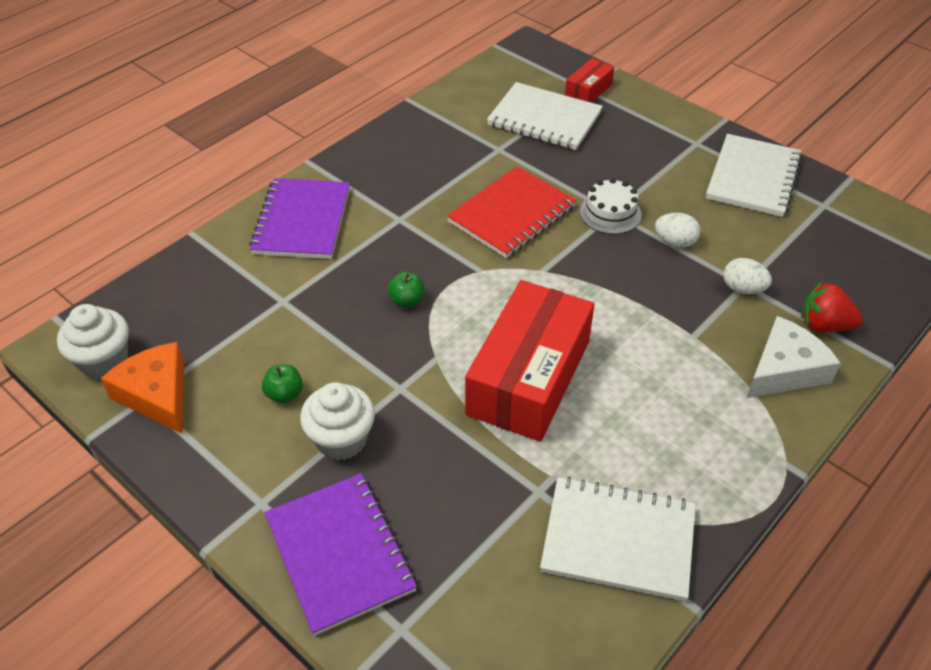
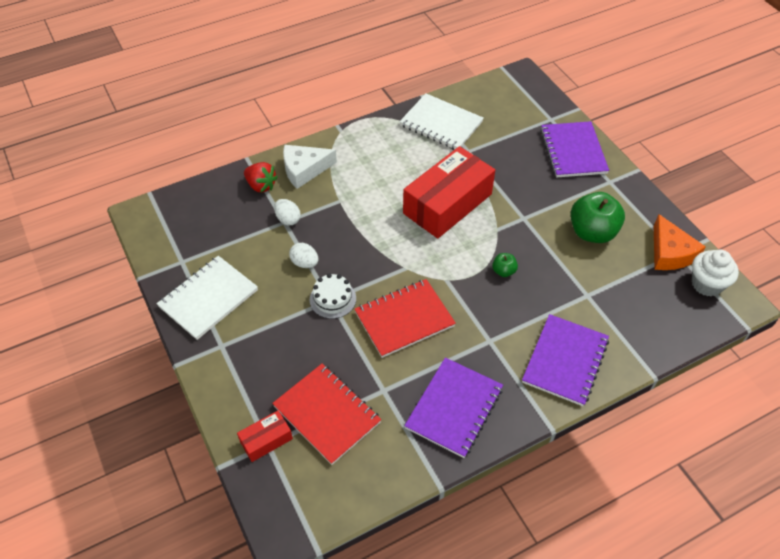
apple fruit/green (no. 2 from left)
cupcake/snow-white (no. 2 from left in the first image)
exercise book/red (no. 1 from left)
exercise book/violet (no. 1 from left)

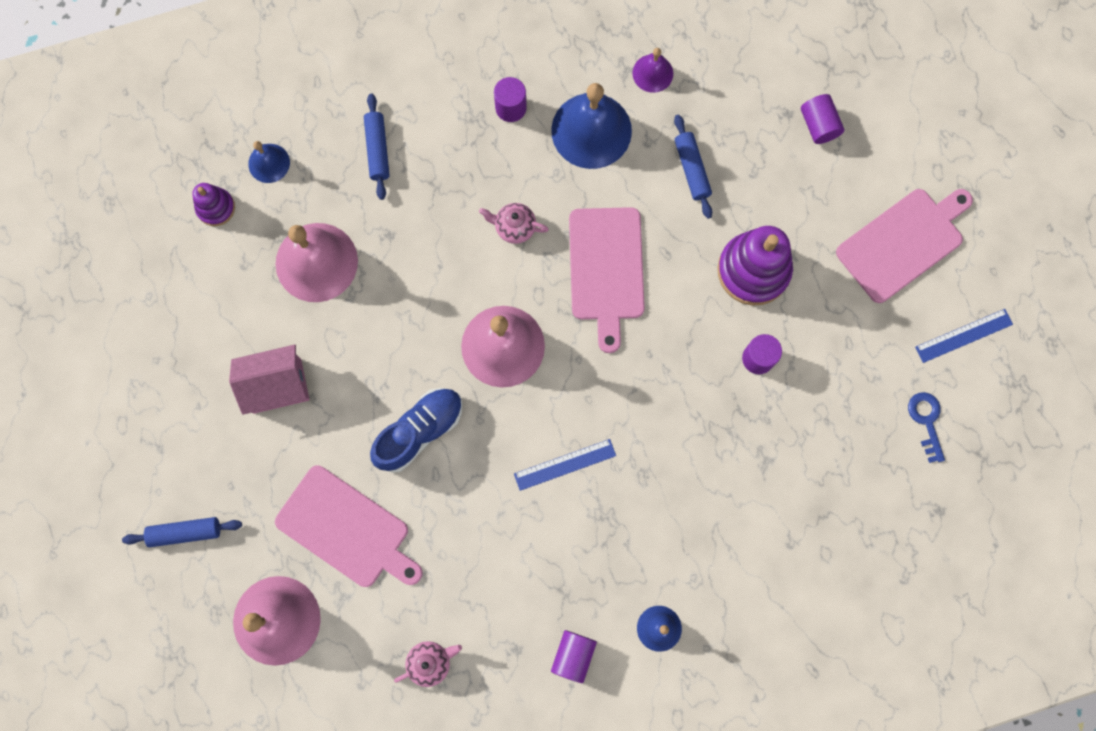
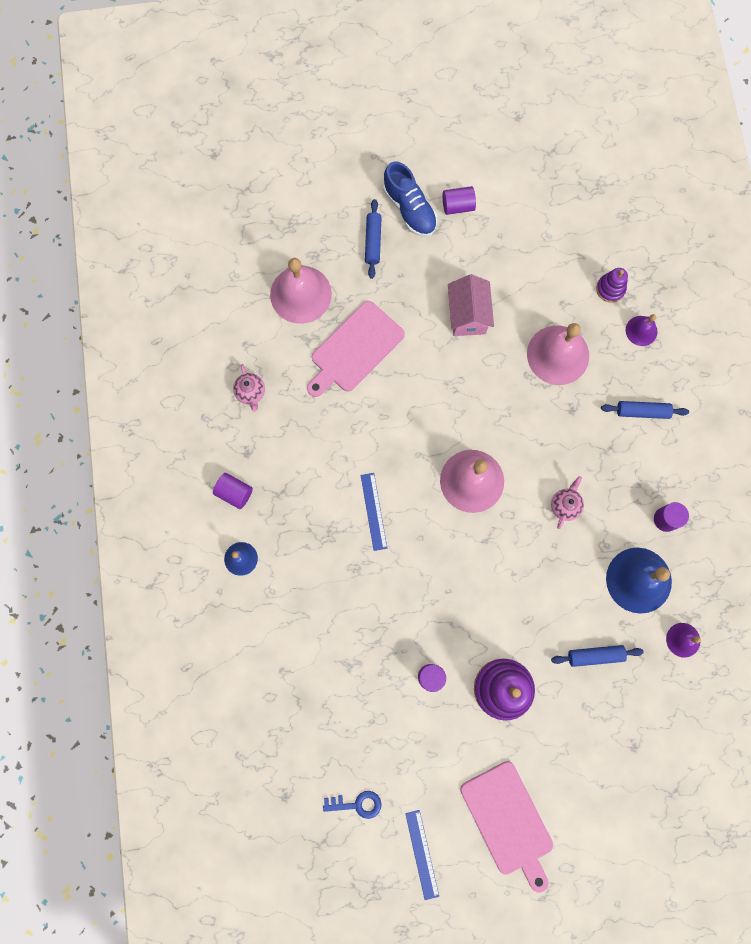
school bell/violet (no. 1 from left)
sneaker/cobalt
cutting board/pink (no. 2 from left in the first image)
solid cylinder/violet (no. 3 from left)

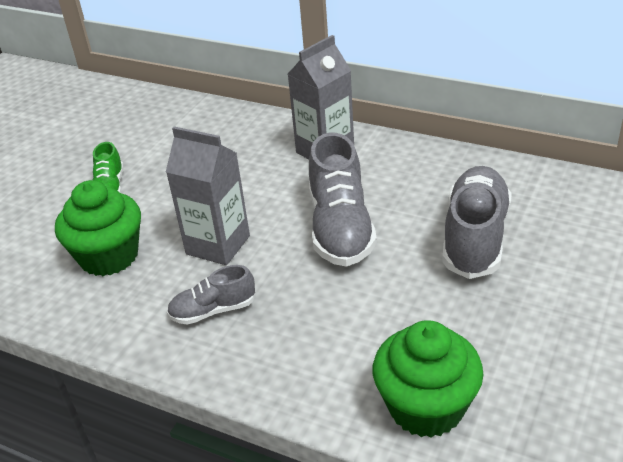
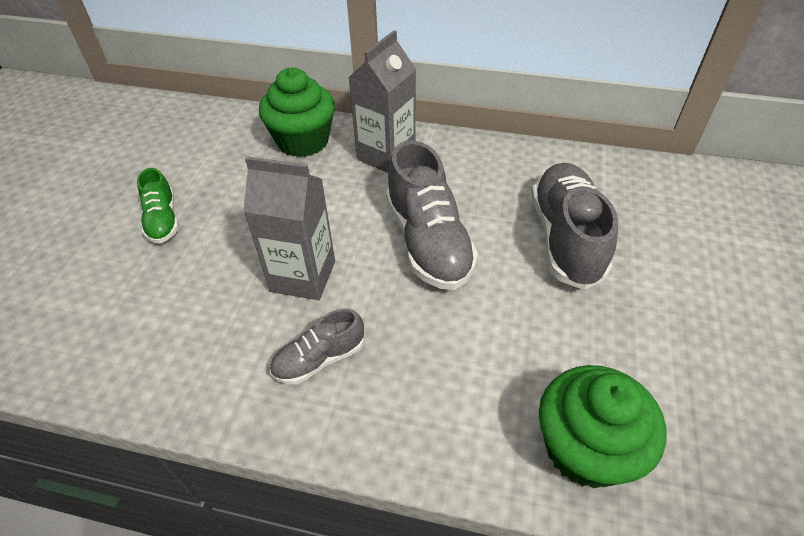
cupcake/green (no. 1 from left)

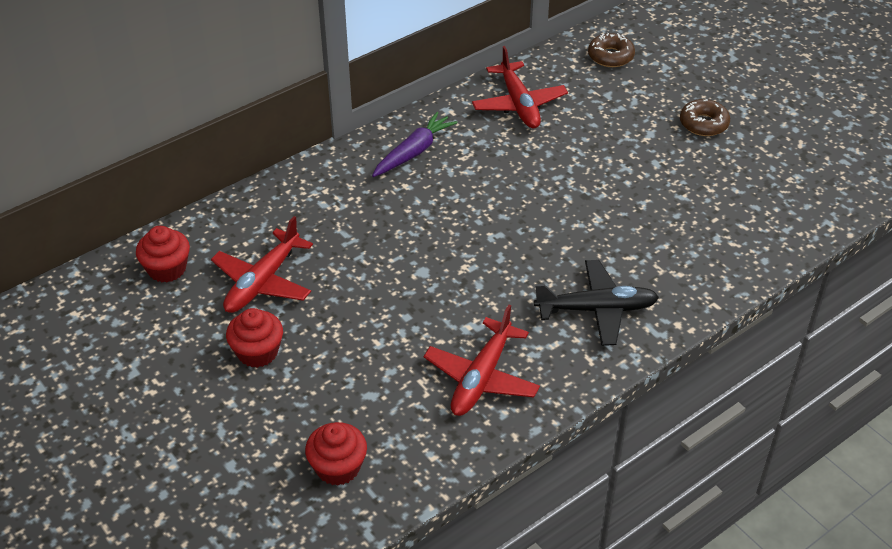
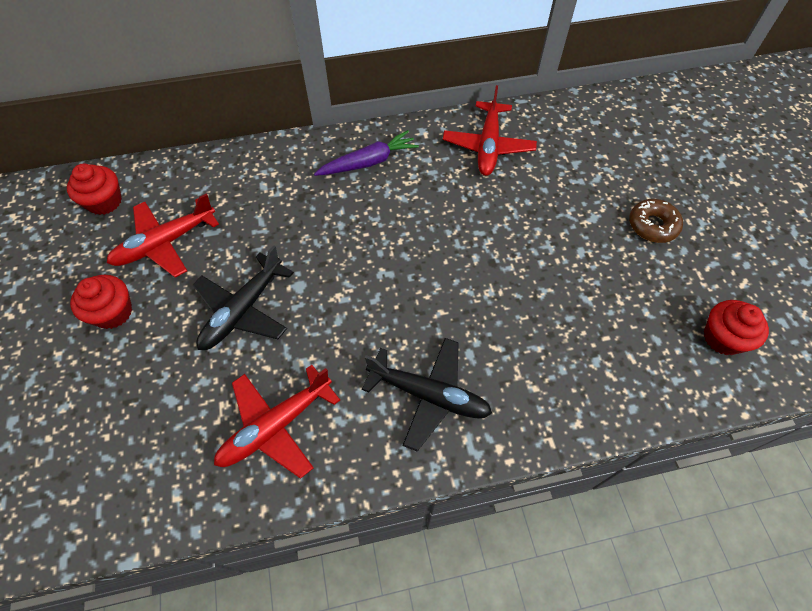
cupcake/red (no. 3 from left)
doughnut/brown (no. 1 from left in the first image)
aeroplane/ebony (no. 1 from left)

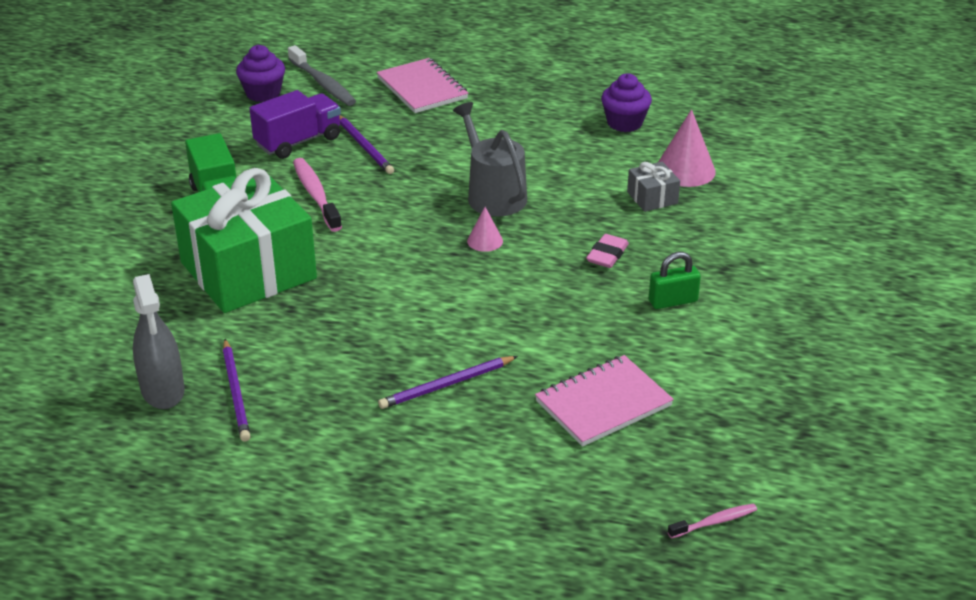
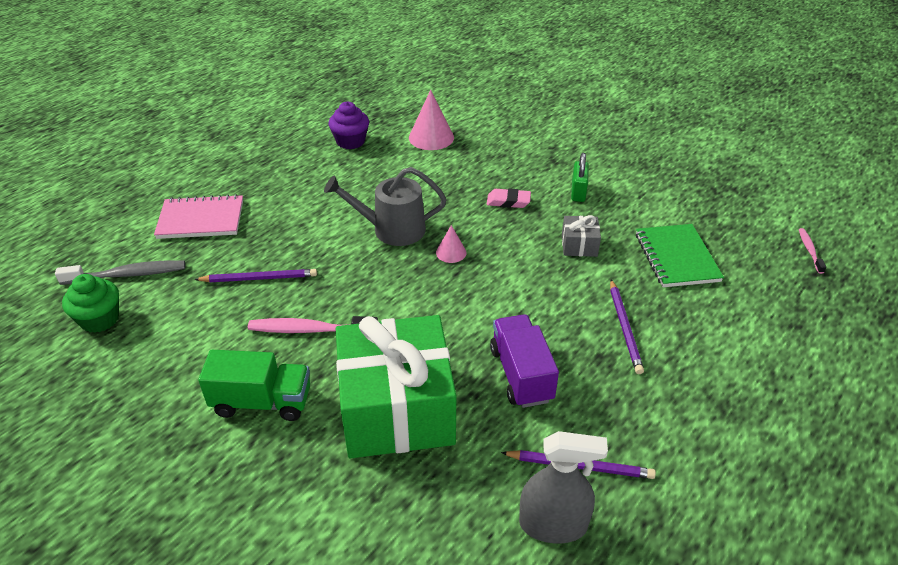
cupcake/green
lorry/violet
exercise book/green
eraser/pink
gift/grey

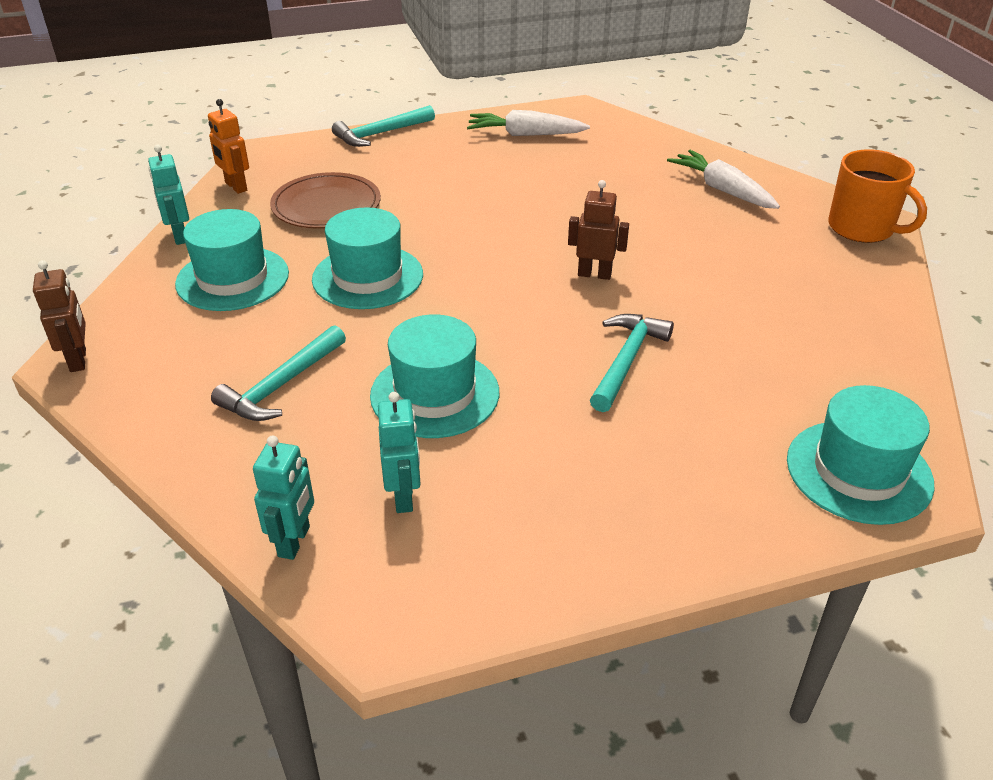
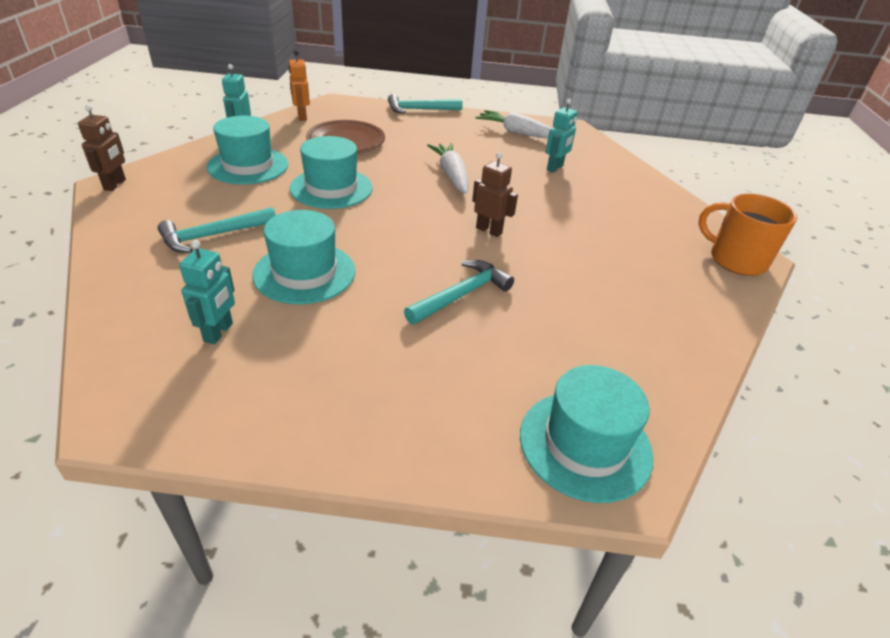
robot/aqua (no. 3 from left)
root vegetable/snow-white (no. 1 from left)
coffee mug/orange

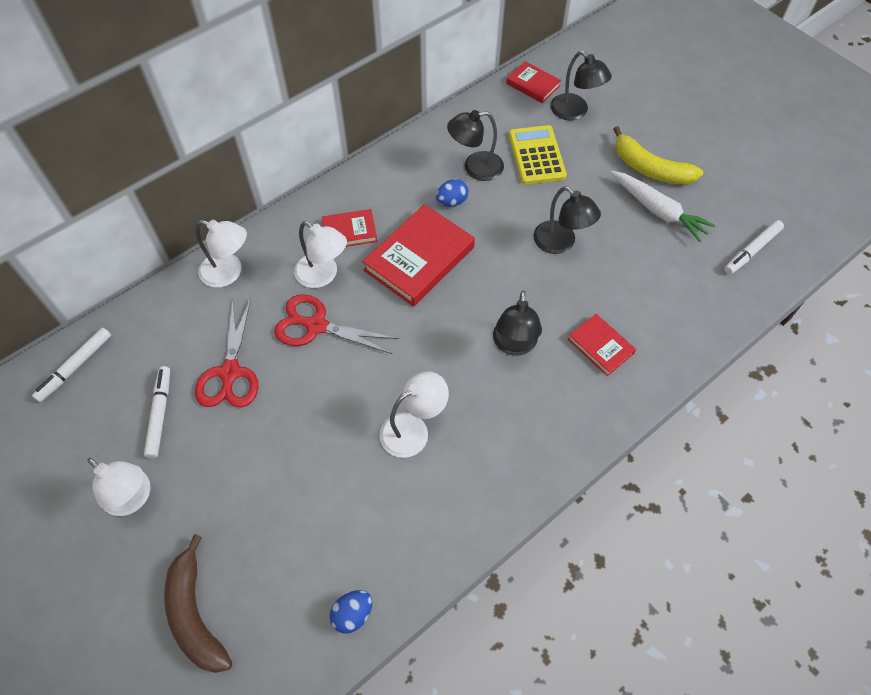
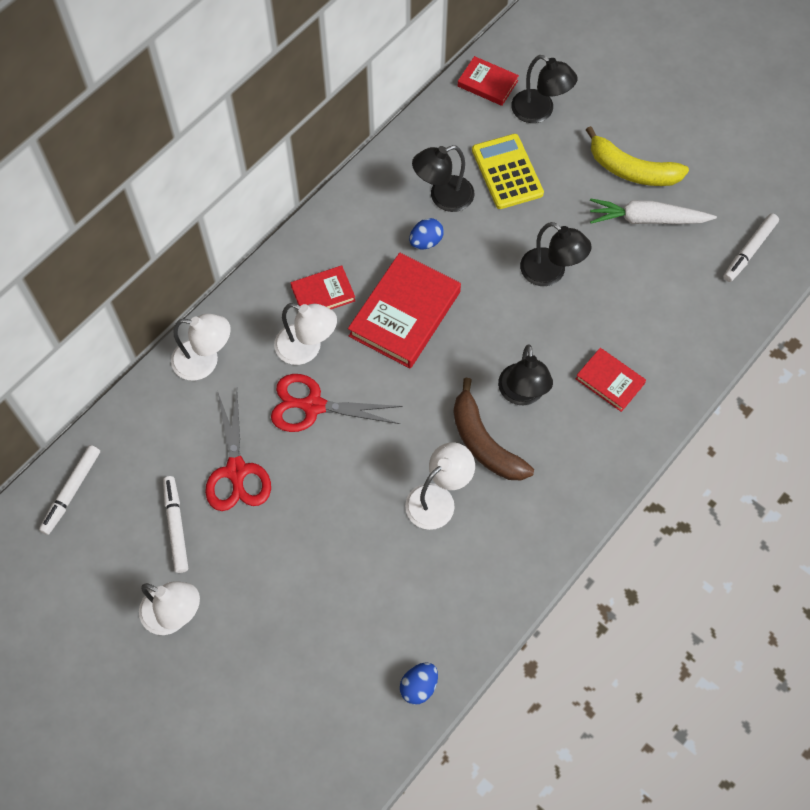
banana/brown
root vegetable/snow-white

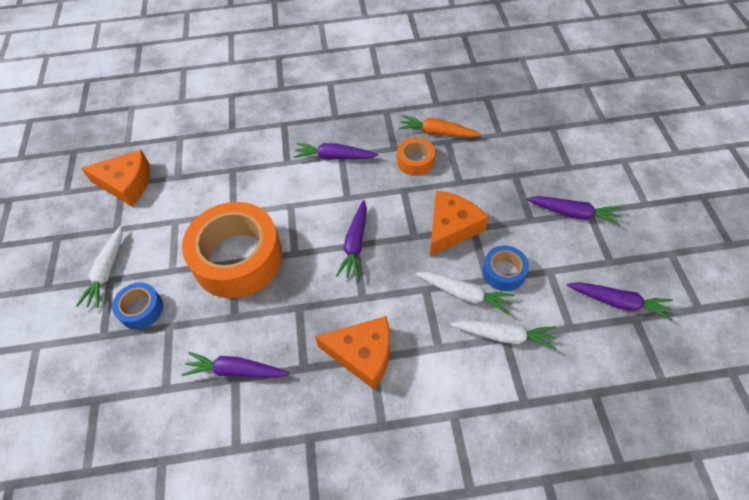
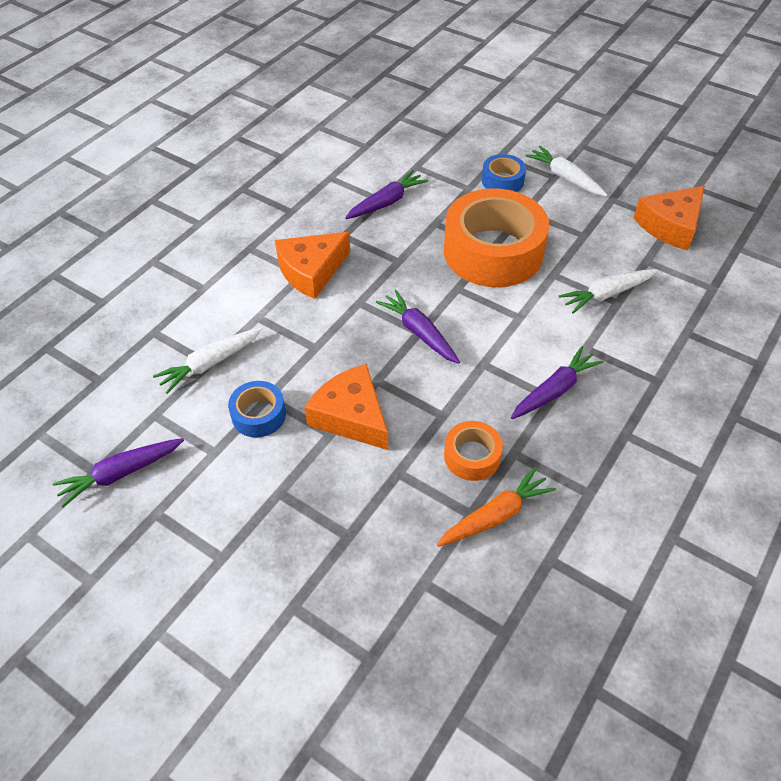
root vegetable/snow-white (no. 3 from left)
piece of cheese/orange (no. 2 from left)
root vegetable/violet (no. 4 from left in the first image)

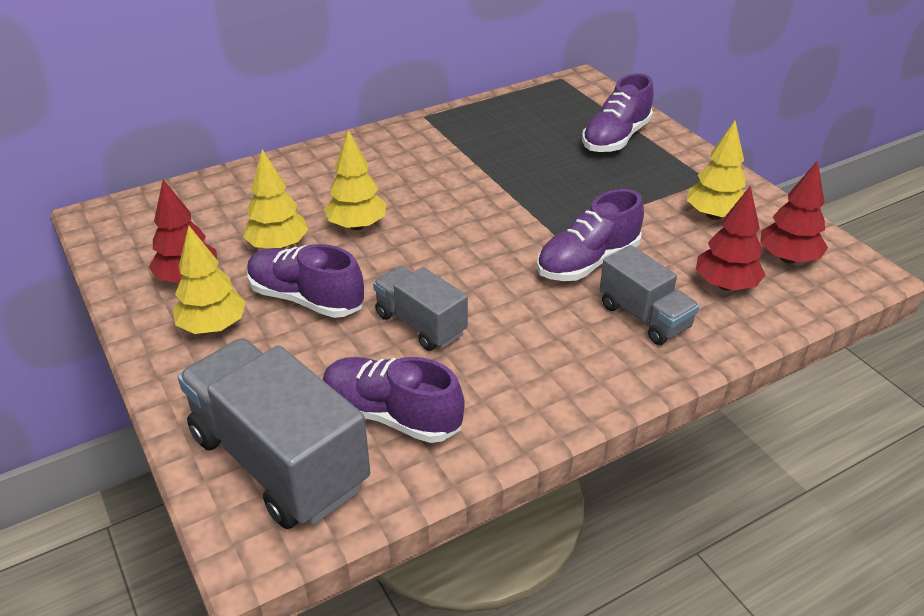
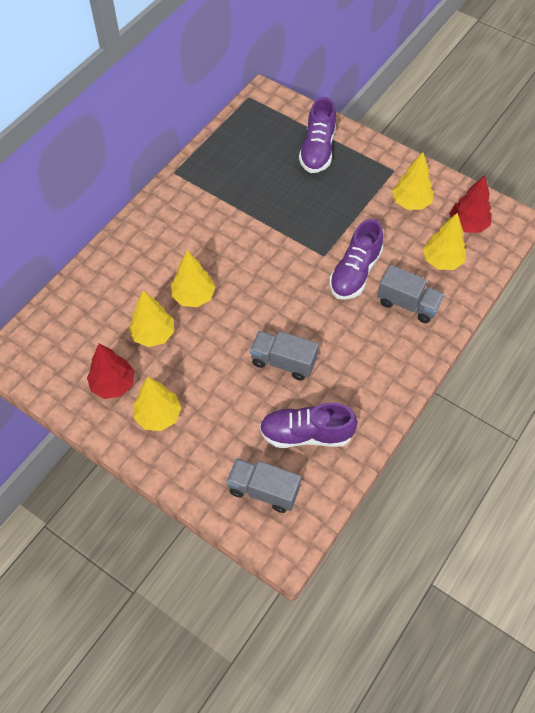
lorry/grey (no. 1 from left)
sneaker/violet (no. 1 from left in the first image)
toy tree/bright yellow (no. 5 from left)

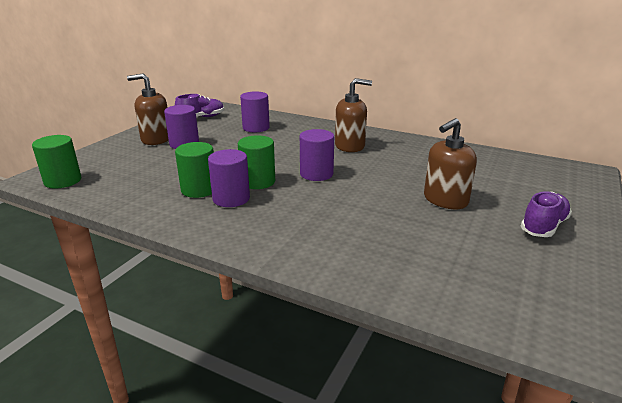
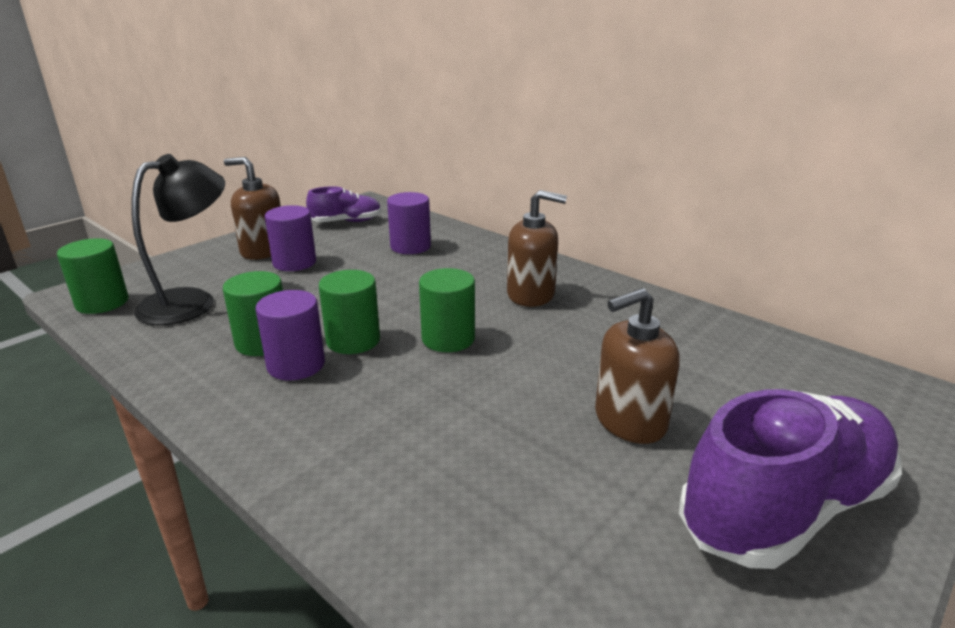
solid cylinder/green (no. 4 from left)
sneaker/violet (no. 2 from left)
desk lamp/ebony

